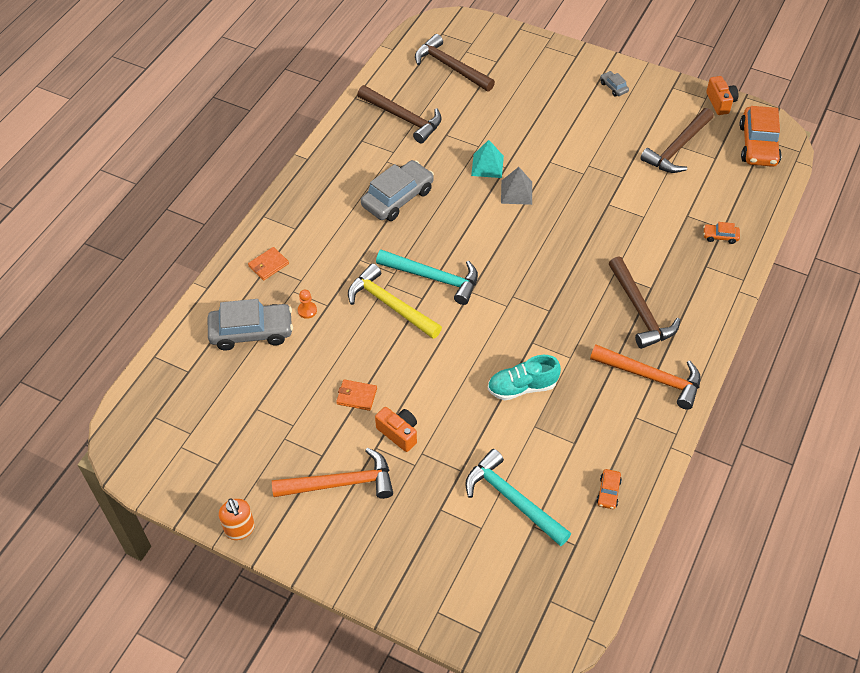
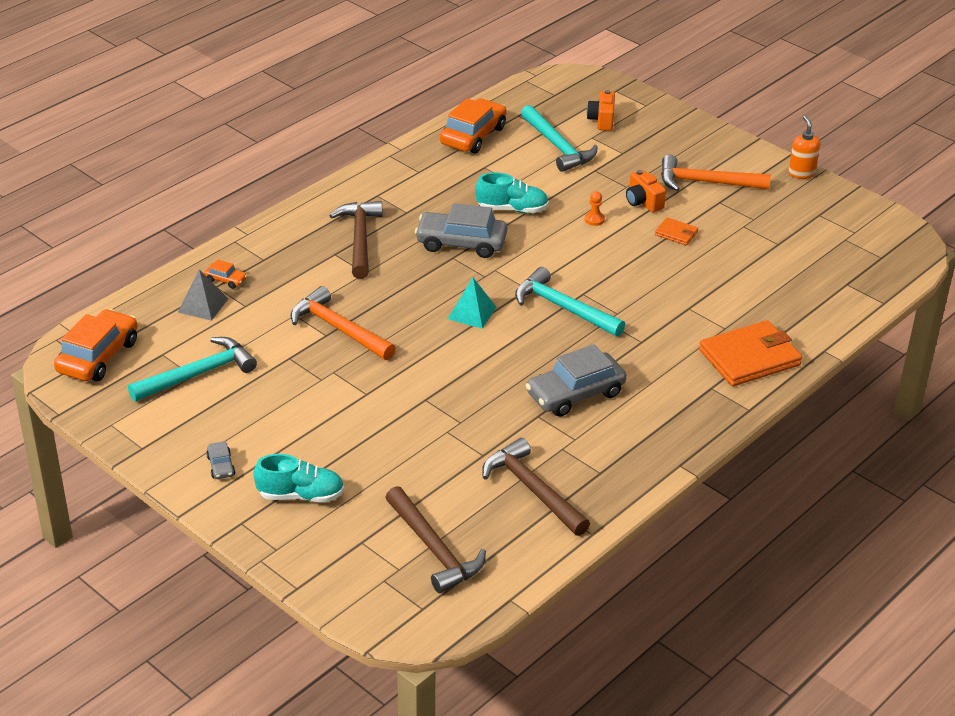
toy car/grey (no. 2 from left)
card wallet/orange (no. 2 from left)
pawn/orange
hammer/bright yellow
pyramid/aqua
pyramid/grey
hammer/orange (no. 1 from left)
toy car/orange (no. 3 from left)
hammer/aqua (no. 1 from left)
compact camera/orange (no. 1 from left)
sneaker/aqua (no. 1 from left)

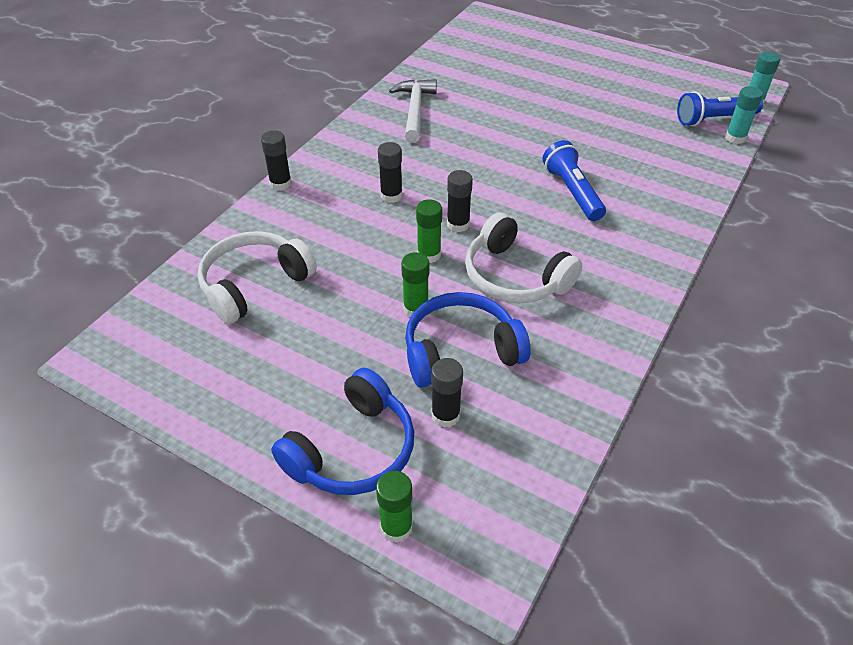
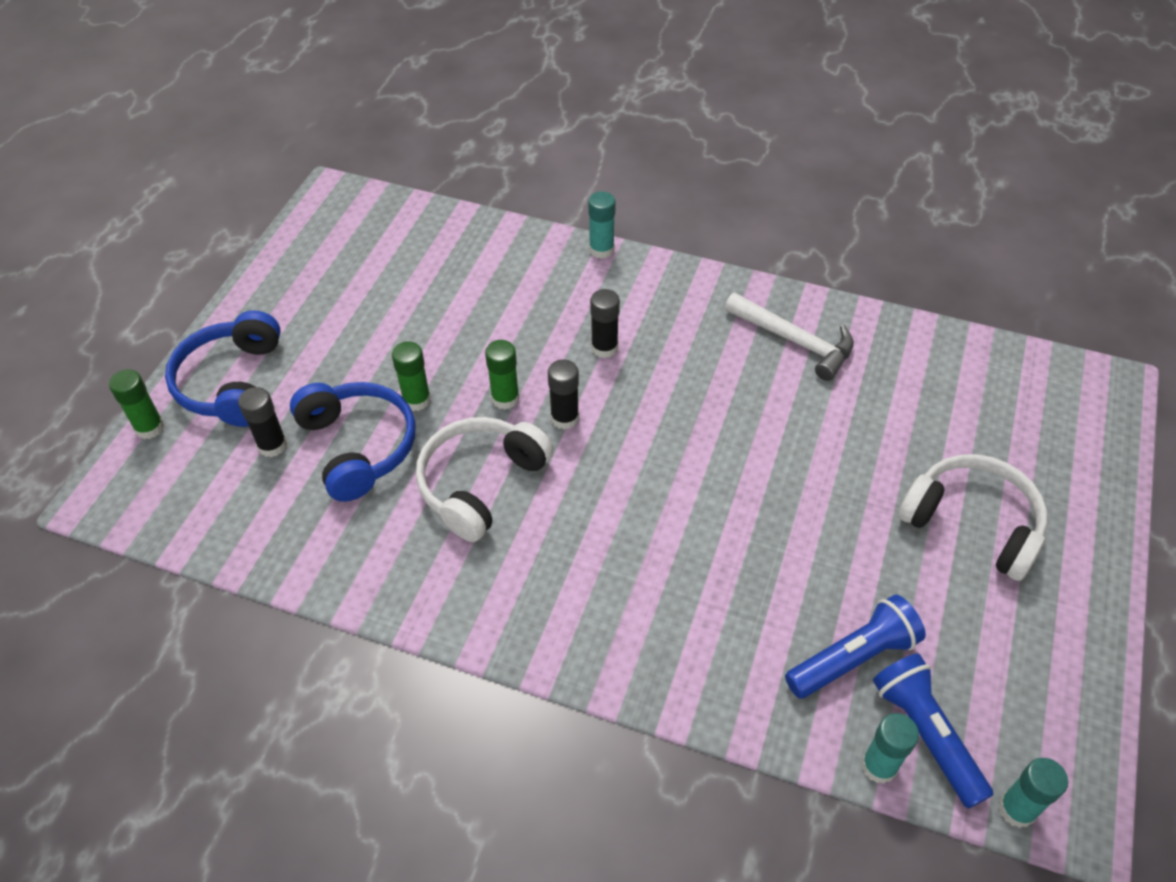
over-ear headphones/snow-white (no. 2 from left)
glue stick/aqua (no. 1 from left)
over-ear headphones/cobalt (no. 1 from left)
hammer/snow-white
pocket torch/cobalt (no. 1 from left)

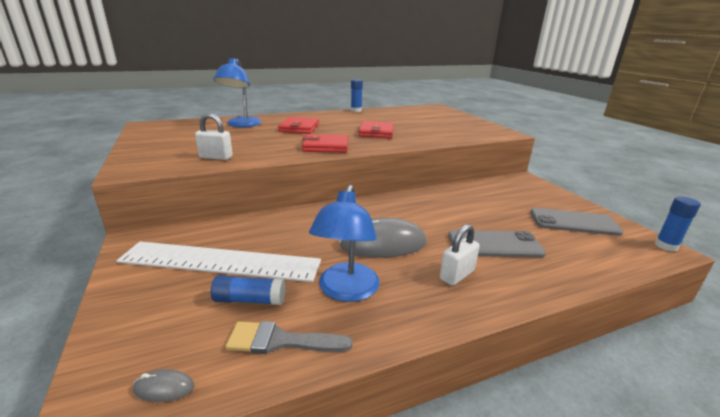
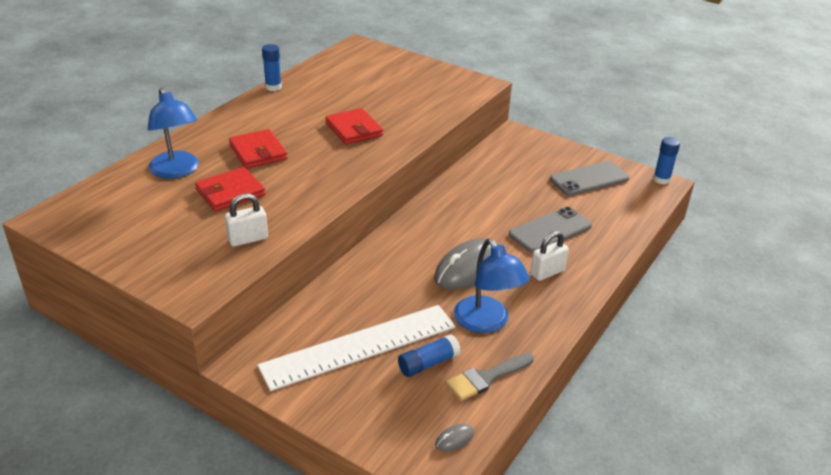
card wallet/red (no. 1 from left)
lock/snow-white (no. 2 from left)

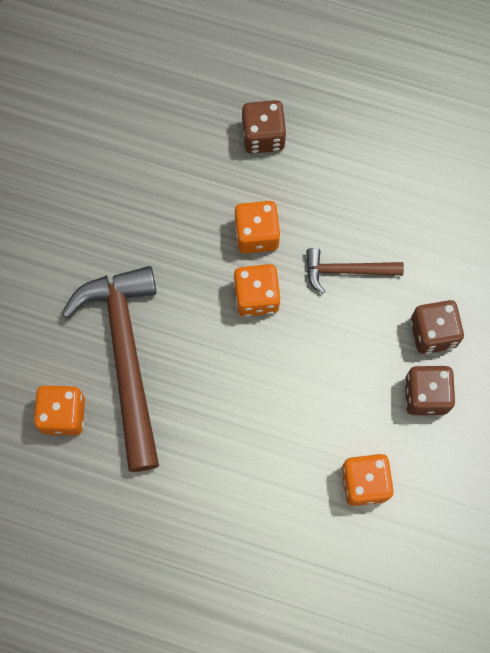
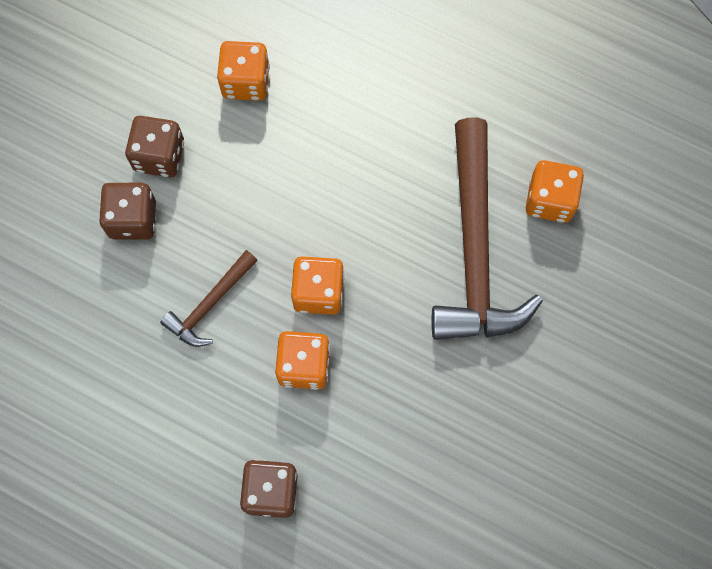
hammer/brown (no. 1 from left)

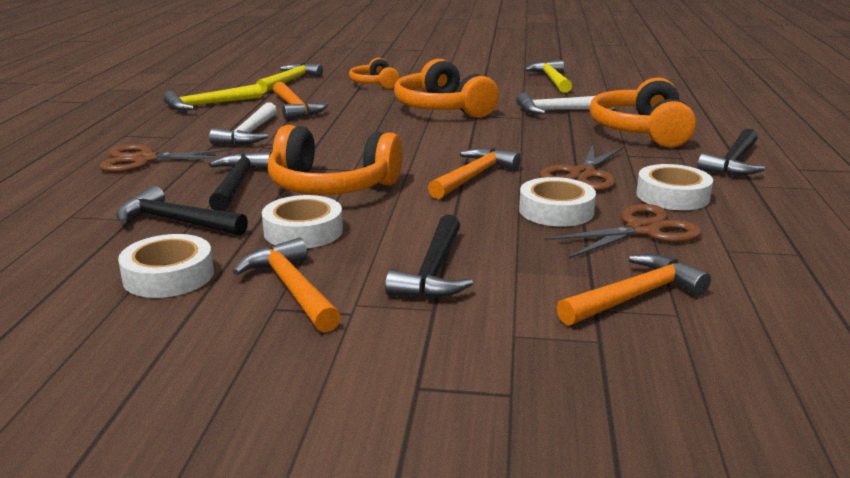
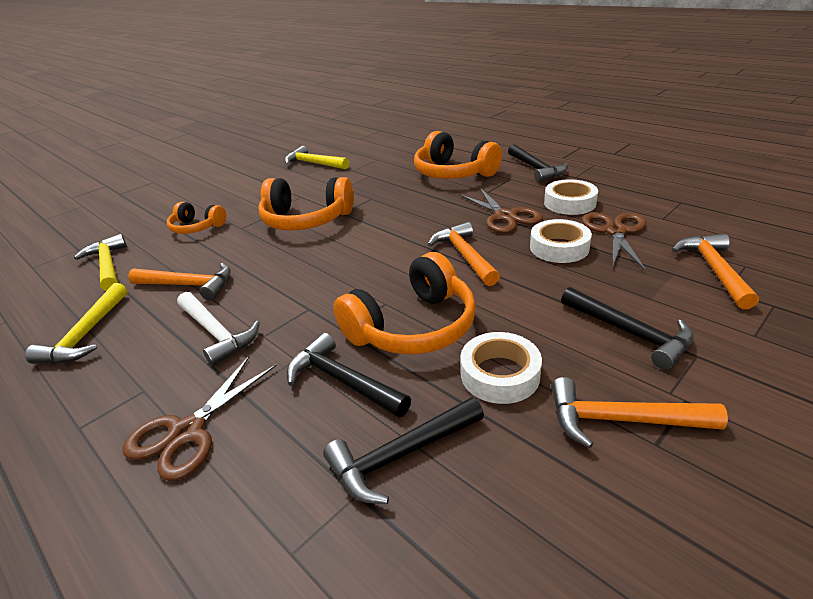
sticky tape/snow-white (no. 1 from left in the first image)
hammer/snow-white (no. 2 from left in the first image)

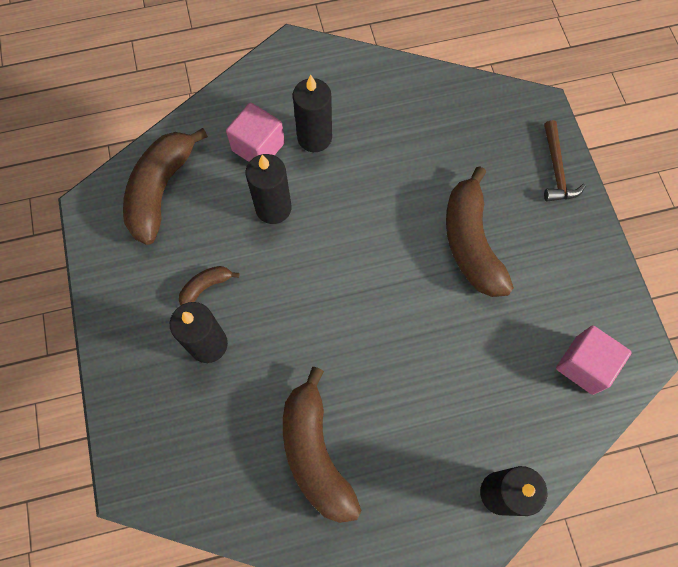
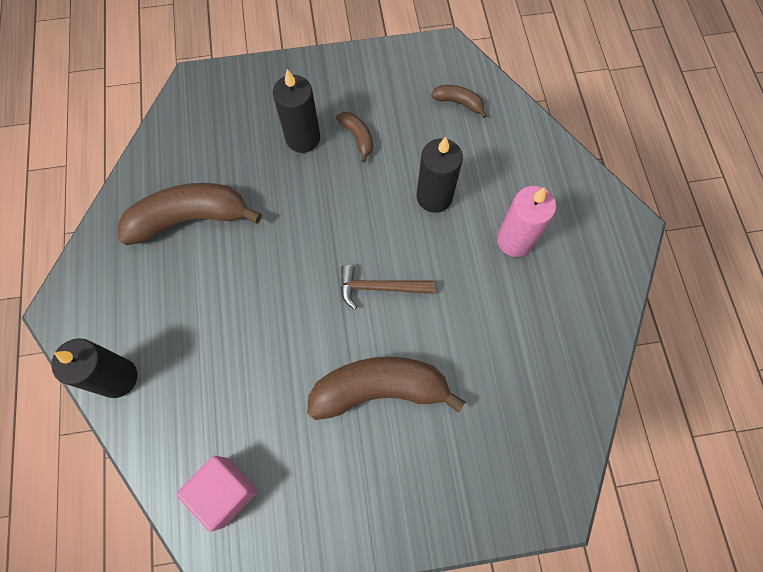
banana/brown (no. 4 from left)
solid cube/pink (no. 1 from left in the first image)
pillar candle/pink
hammer/brown

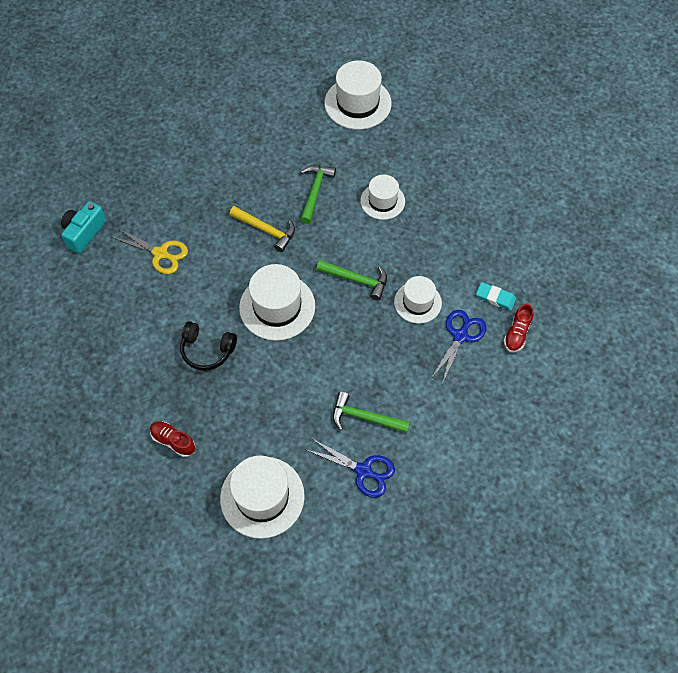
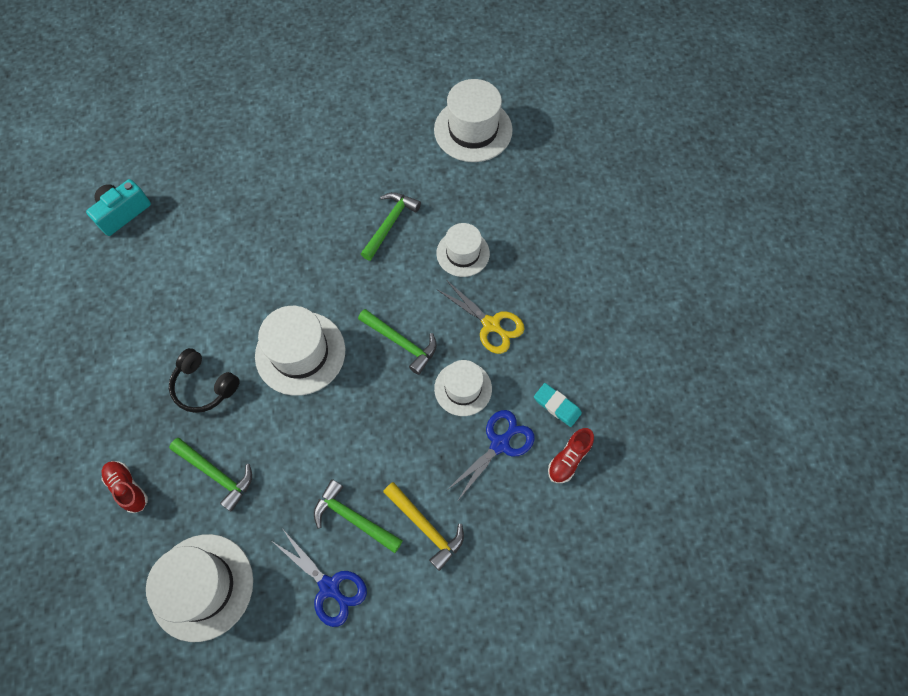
shears/bright yellow
hammer/bright yellow
hammer/green (no. 1 from left)

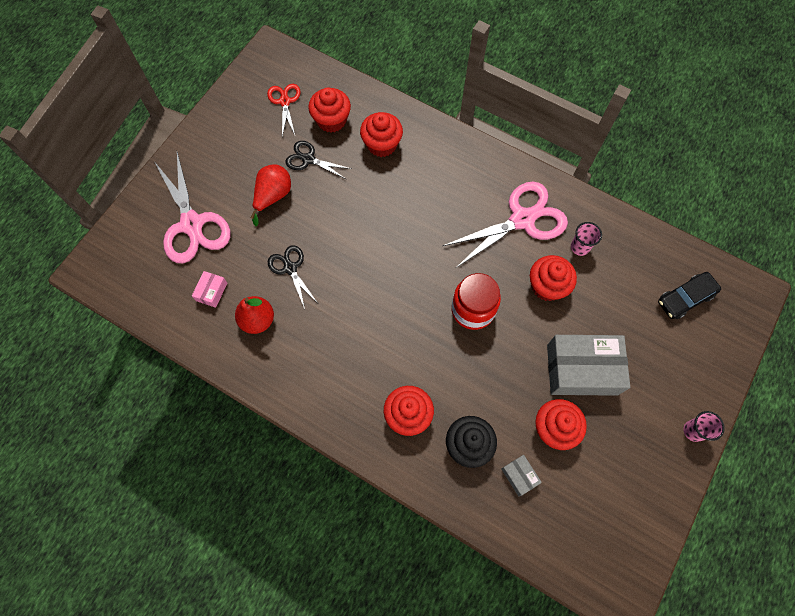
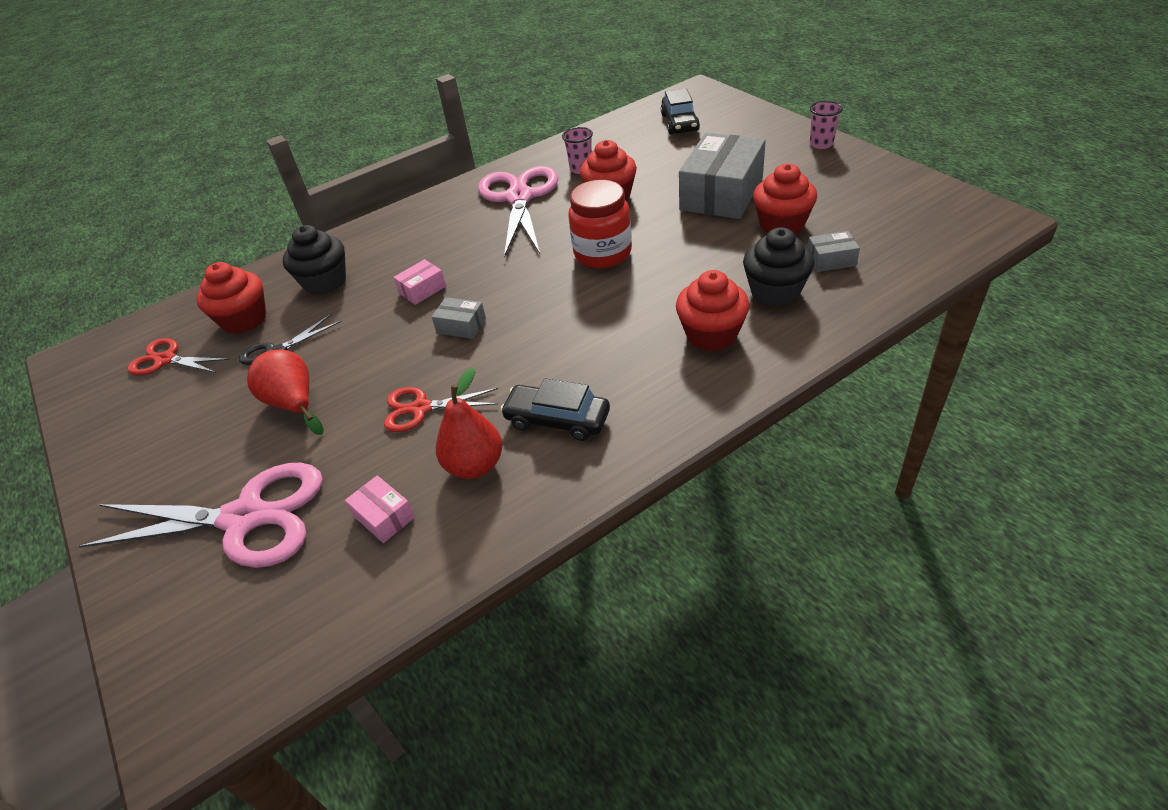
shears/red (no. 2 from left)
cupcake/ebony (no. 1 from left)
parcel/pink (no. 2 from left)
parcel/grey (no. 1 from left)
toy car/ebony (no. 1 from left)

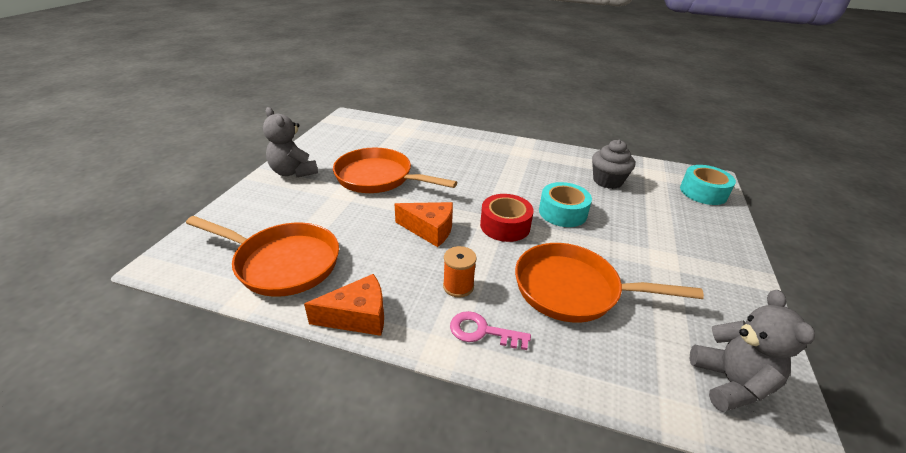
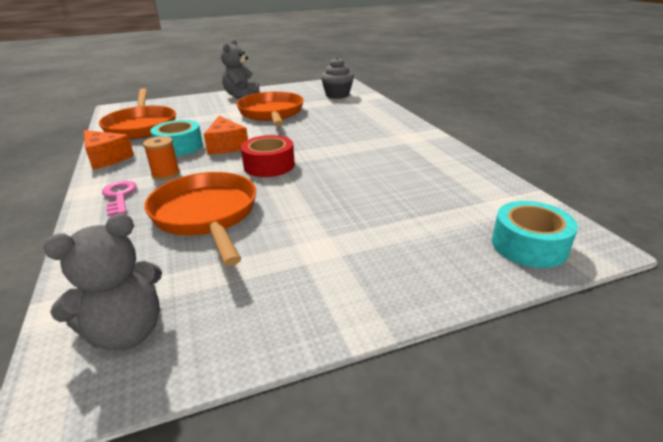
sticky tape/aqua (no. 1 from left)
cupcake/grey

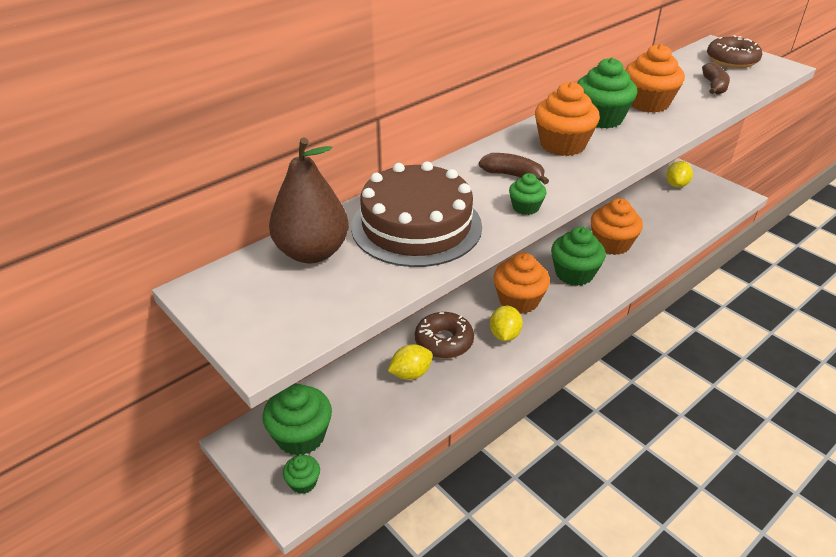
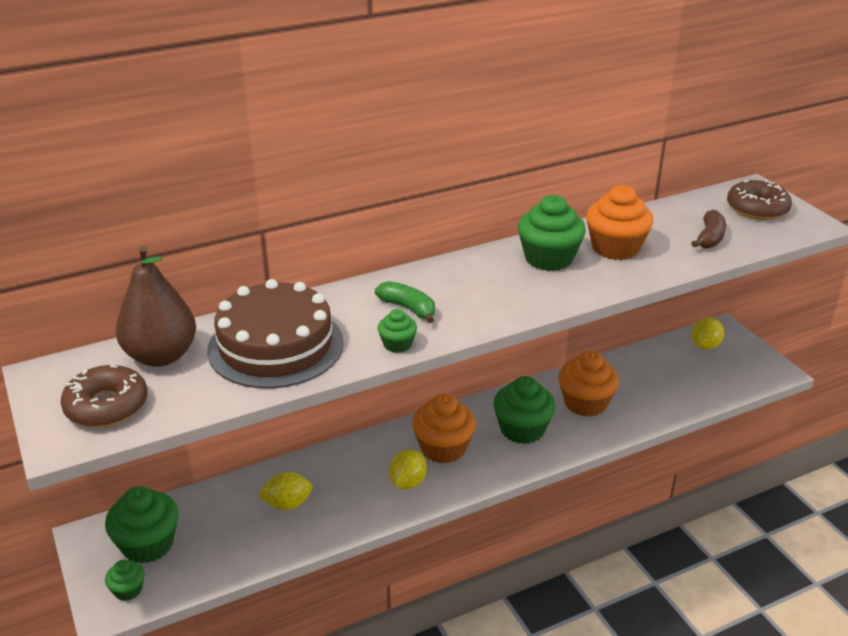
doughnut/brown (no. 1 from left)
banana/green
cupcake/orange (no. 2 from left in the first image)

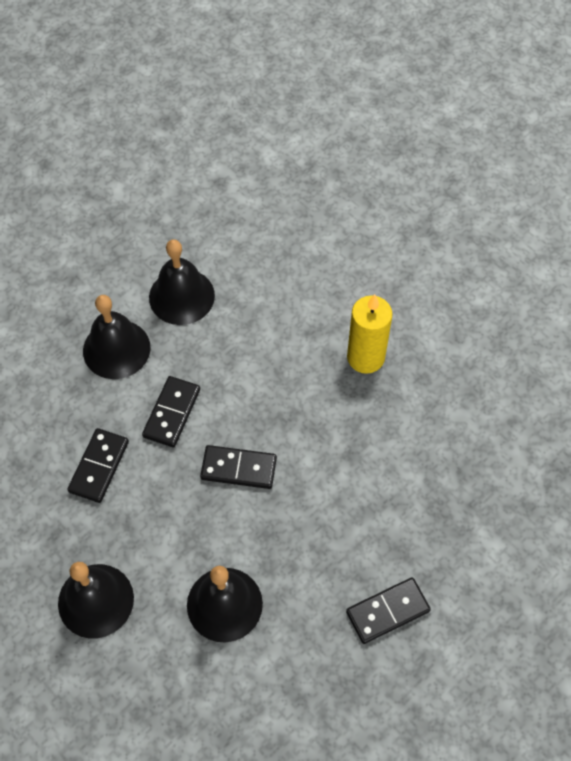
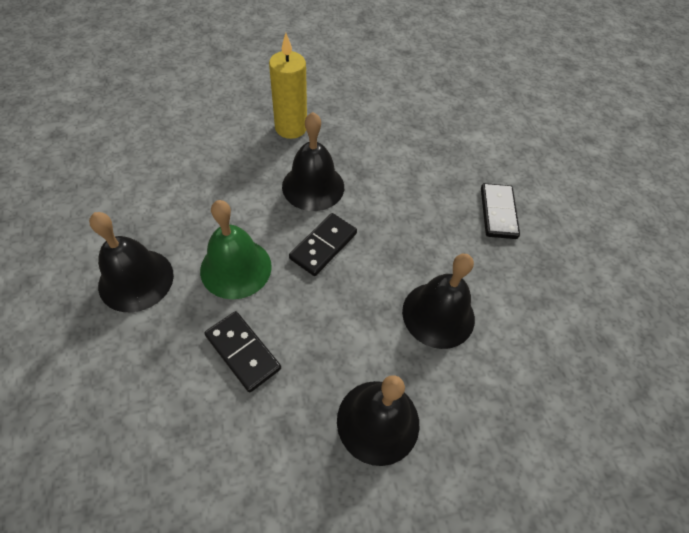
school bell/green
school bell/ebony (no. 2 from left)

